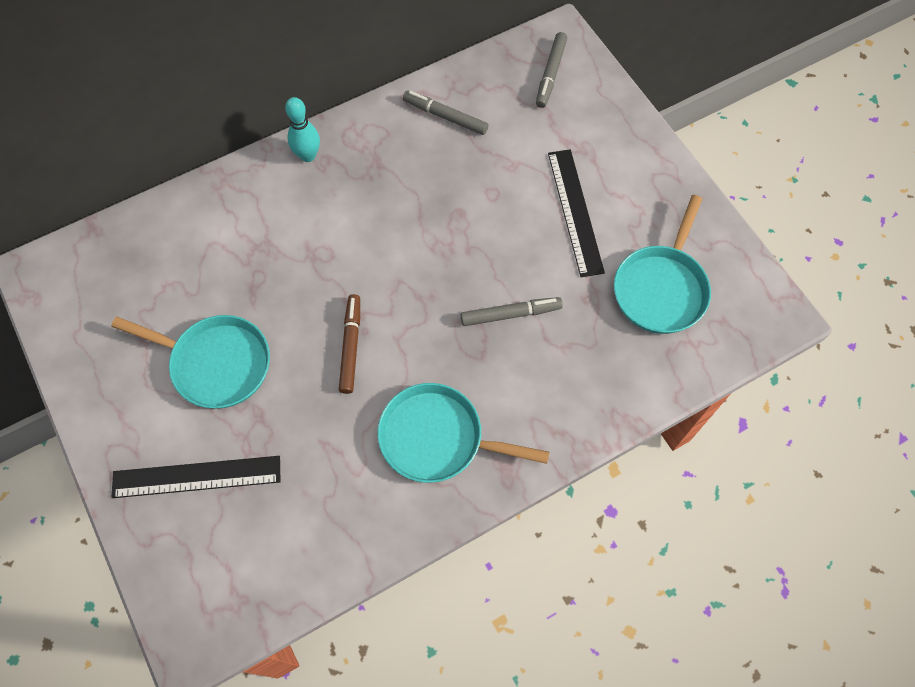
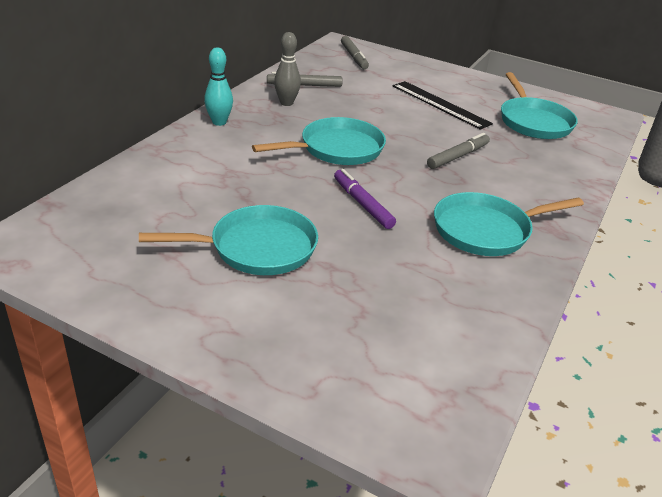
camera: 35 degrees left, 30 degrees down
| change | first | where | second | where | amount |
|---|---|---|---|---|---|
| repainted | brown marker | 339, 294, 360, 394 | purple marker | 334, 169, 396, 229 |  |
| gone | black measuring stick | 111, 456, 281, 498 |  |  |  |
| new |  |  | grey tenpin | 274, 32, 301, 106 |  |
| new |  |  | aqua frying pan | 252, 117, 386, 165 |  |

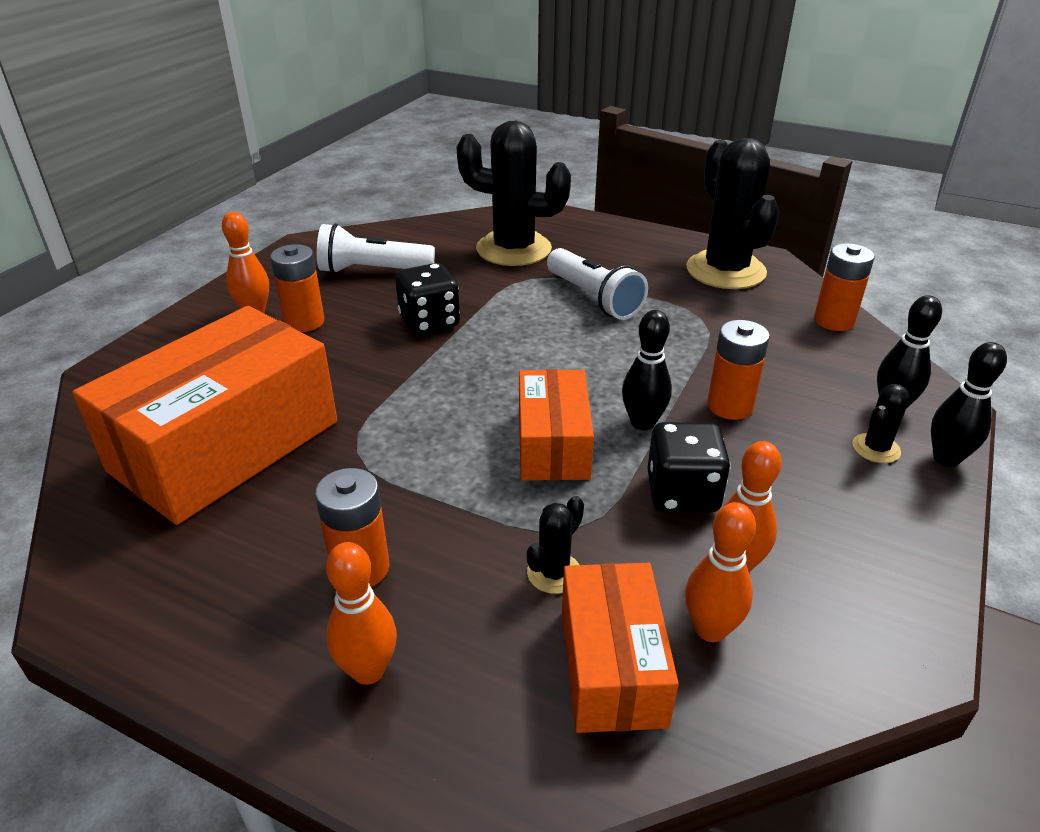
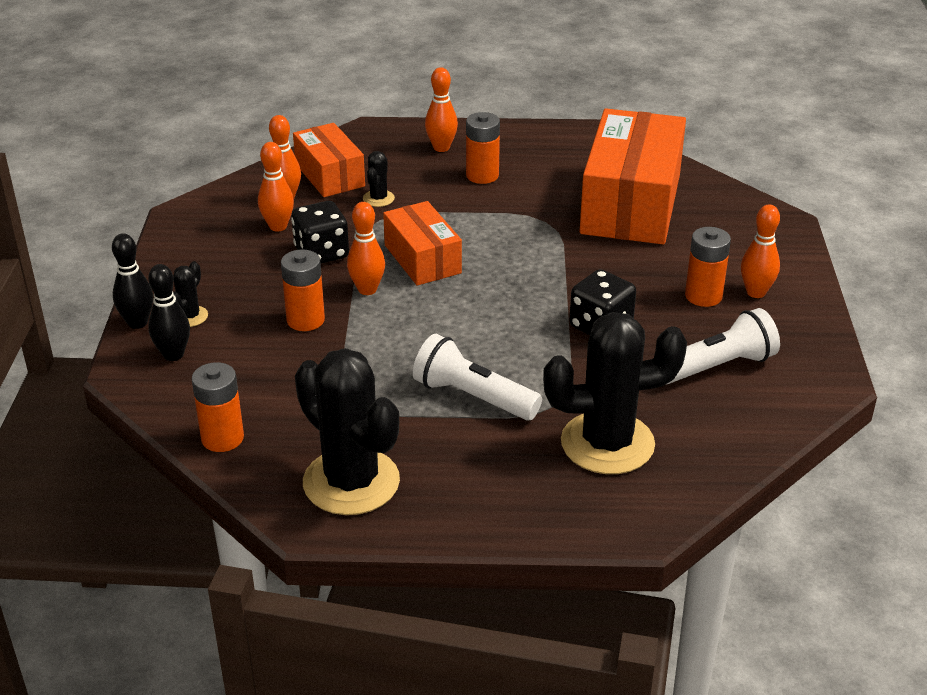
camera: 155 degrees right, 0 degrees up
| change | first | where | second | where | amount |
|---|---|---|---|---|---|
| repainted | black tenpin | 622, 310, 672, 431 | bright orange tenpin | 347, 202, 385, 295 |  |

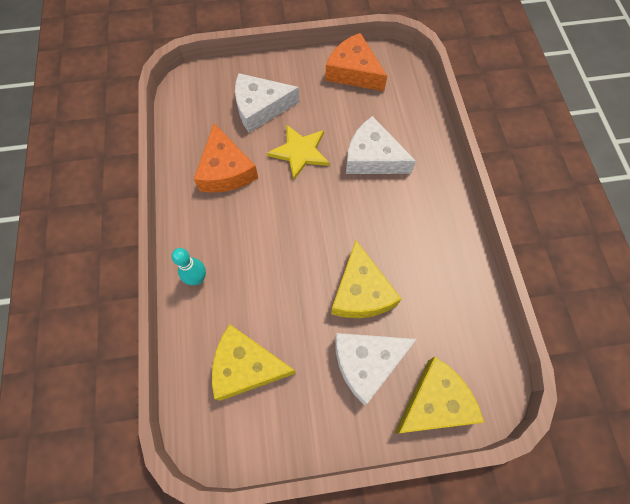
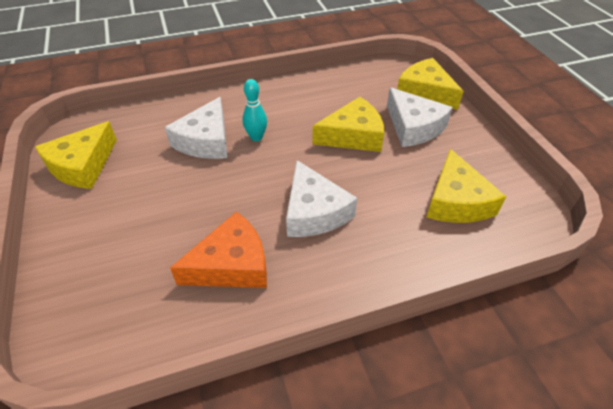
camera: 100 degrees left, 20 degrees down
| change | first | where | second | where | amount |
|---|---|---|---|---|---|
| repainted | bright orange piece of cheese | 325, 33, 387, 91 | yellow piece of cheese | 35, 121, 117, 189 |  |
| shifted | snow-white piece of cheese | 235, 73, 299, 133 |  | 286, 160, 357, 237 |  |
| gone | yellow star shape | 267, 124, 330, 180 |  |  |  |
| shifted | aqua tenpin | 171, 248, 206, 285 |  | 243, 79, 267, 141 |  |

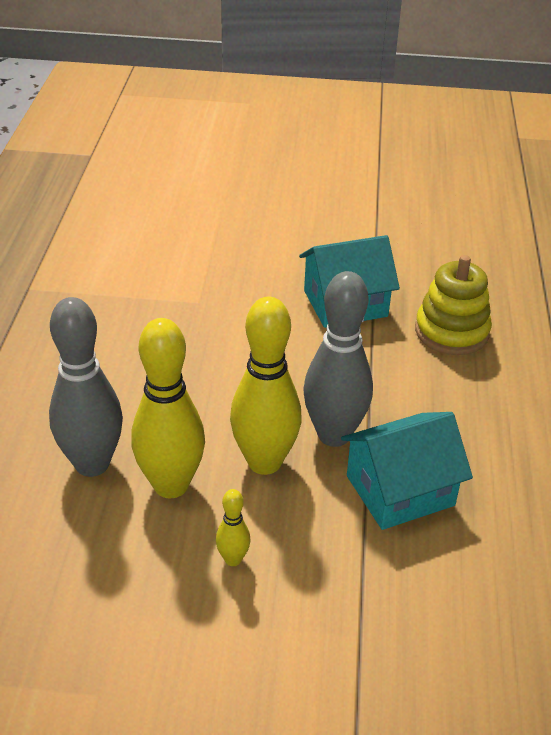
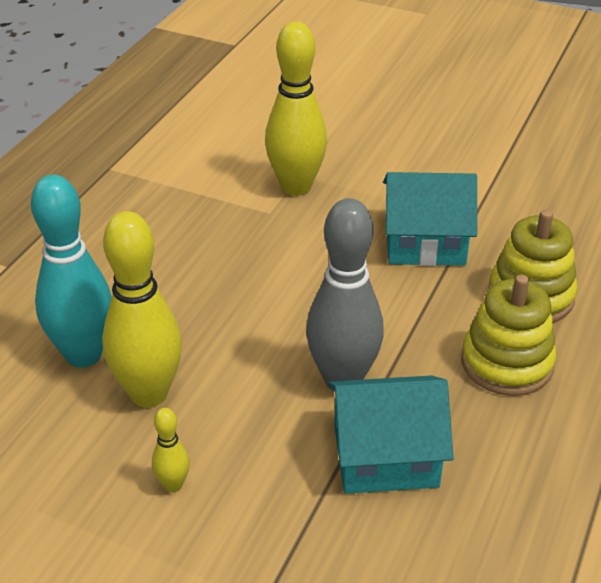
camera: 20 degrees right, 0 degrees up
| change | first | where | second | where | amount |
|---|---|---|---|---|---|
| shifted | yellow tenpin | 230, 296, 302, 475 |  | 265, 21, 327, 196 |  |
| repainted | grey tenpin | 49, 297, 123, 477 | aqua tenpin | 31, 175, 112, 367 |  |
| new |  |  | yellow stacking rings | 461, 275, 556, 396 |  |

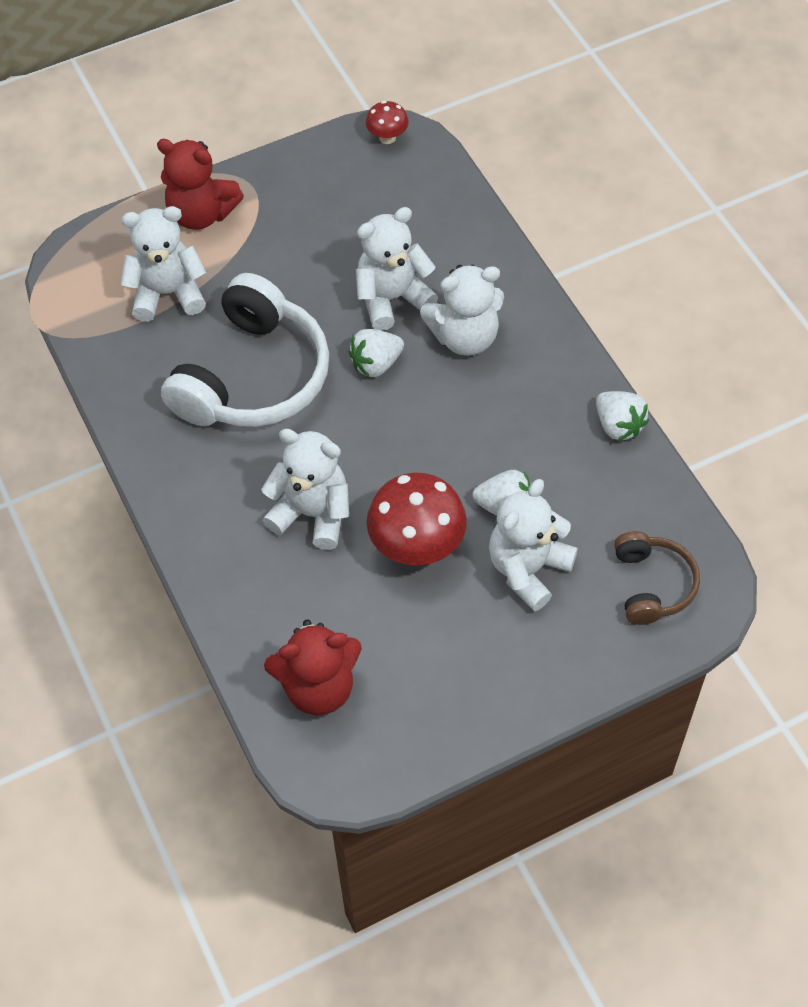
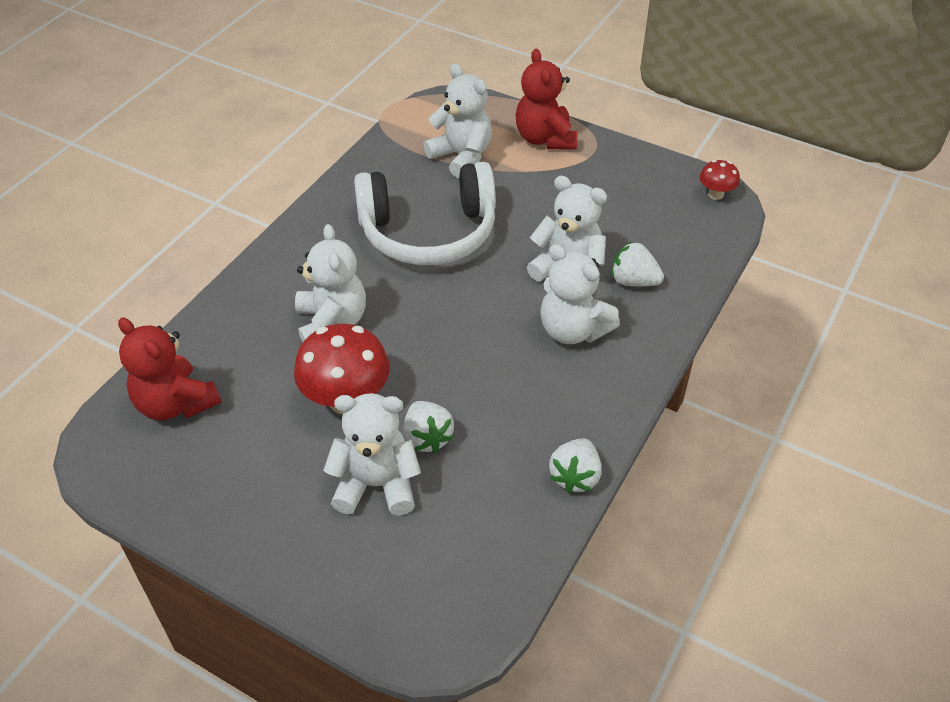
camera: 55 degrees right, 10 degrees down
| change | first | where | second | where | amount |
|---|---|---|---|---|---|
| shifted | snow-white berry | 348, 329, 404, 378 |  | 612, 241, 664, 286 |  |
| gone | brown headphones | 614, 531, 700, 625 |  |  |  |

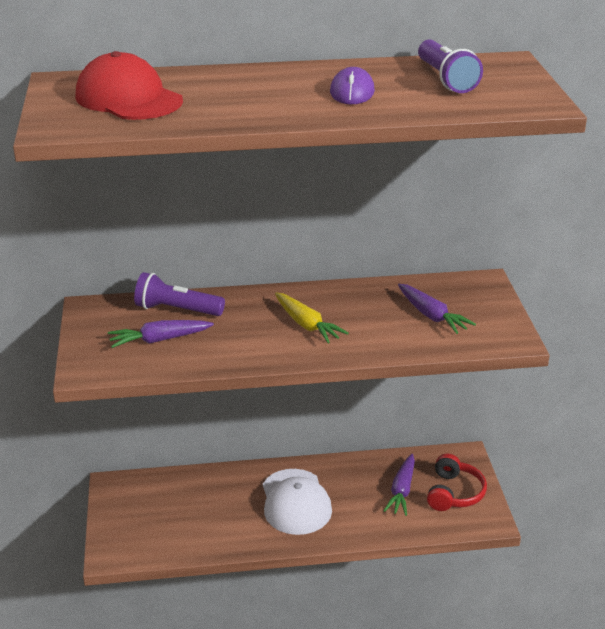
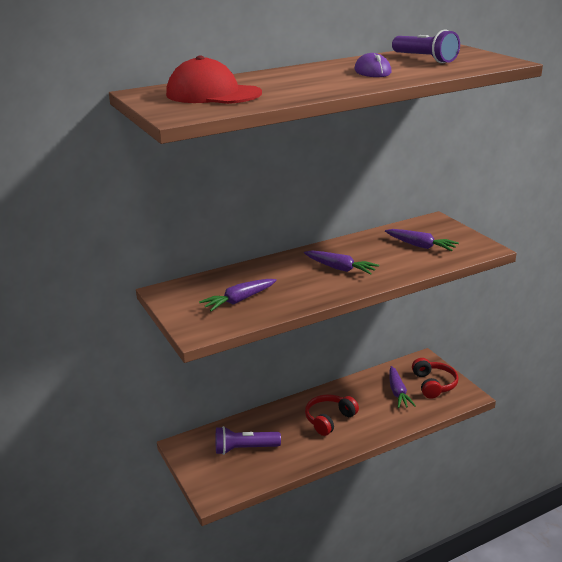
camera: 20 degrees left, 5 degrees down
| change | first | where | second | where | amount |
|---|---|---|---|---|---|
| shifted | purple pocket torch | 134, 272, 225, 316 |  | 216, 426, 281, 455 |  |
| repainted | yellow carrot | 275, 293, 349, 343 | purple carrot | 304, 250, 379, 275 |  |
| swapped | snow-white baseball cap | 263, 469, 332, 535 | scarlet headphones | 305, 394, 359, 436 |  |

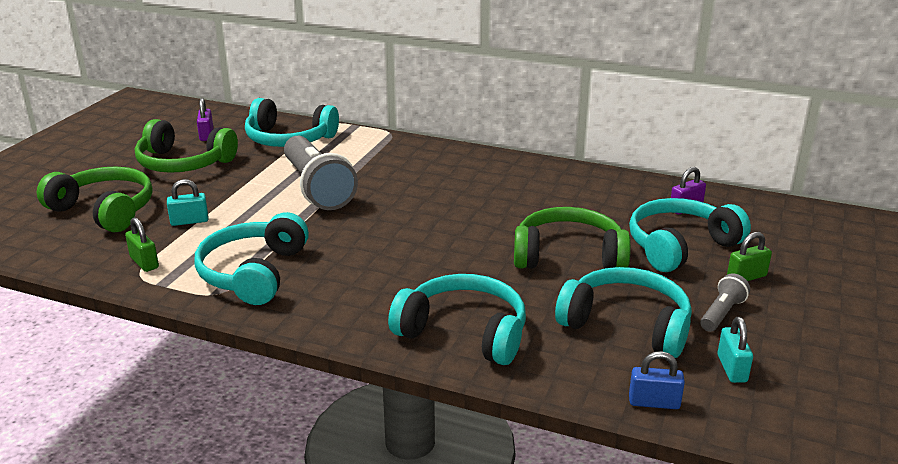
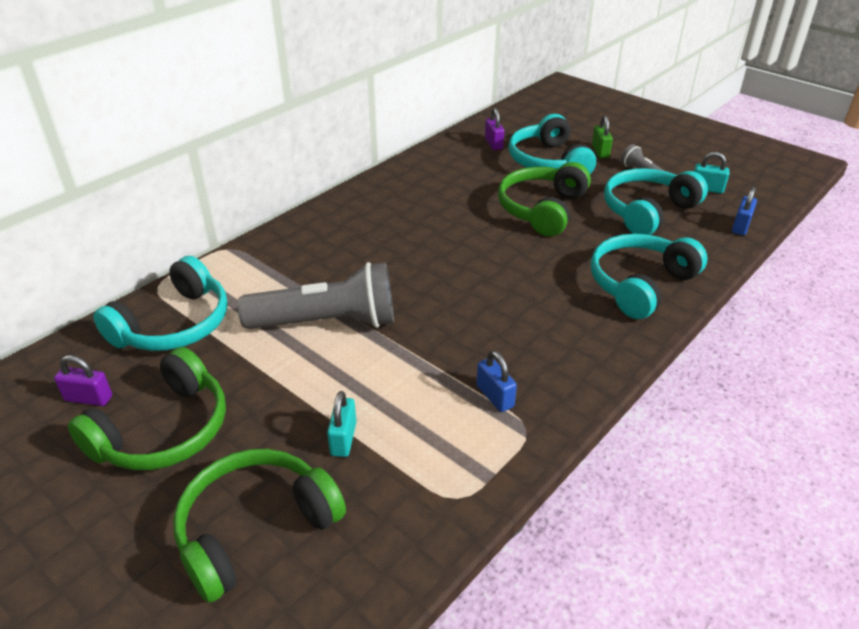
camera: 70 degrees left, 10 degrees up
| change | first | where | second | where | amount |
|---|---|---|---|---|---|
| swapped | aqua headphones | 194, 212, 309, 305 | royal blue lock | 476, 351, 517, 412 |  |
| gone | emerald lock | 125, 217, 159, 272 |  |  |  |

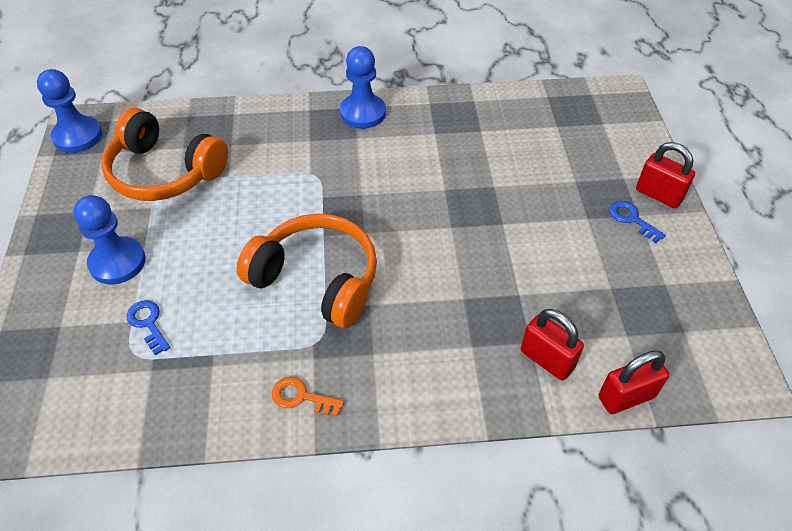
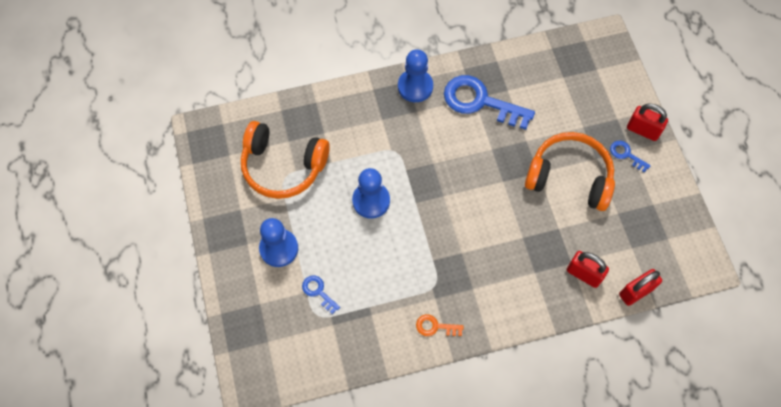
camera: 10 degrees left, 15 degrees up
| change | first | where | second | where | amount |
|---|---|---|---|---|---|
| shifted | royal blue game pawn | 37, 69, 102, 153 |  | 352, 168, 390, 219 |  |
| shifted | bright orange headphones | 237, 214, 377, 328 |  | 525, 132, 615, 211 |  |
| new |  |  | royal blue latchkey | 444, 75, 535, 130 |  |

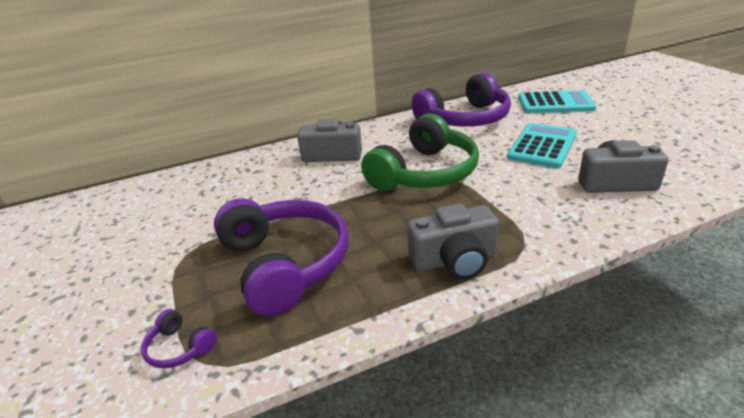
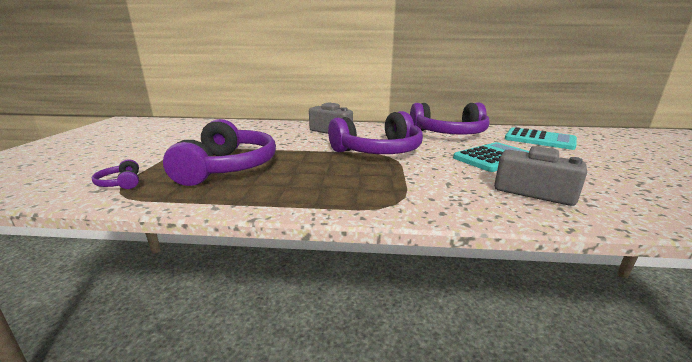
camera: 25 degrees right, 10 degrees down
| change | first | where | second | where | amount |
|---|---|---|---|---|---|
| repainted | emerald headphones | 361, 114, 479, 191 | purple headphones | 328, 111, 423, 154 |  |
| gone | grey compact camera | 407, 204, 499, 280 |  |  |  |

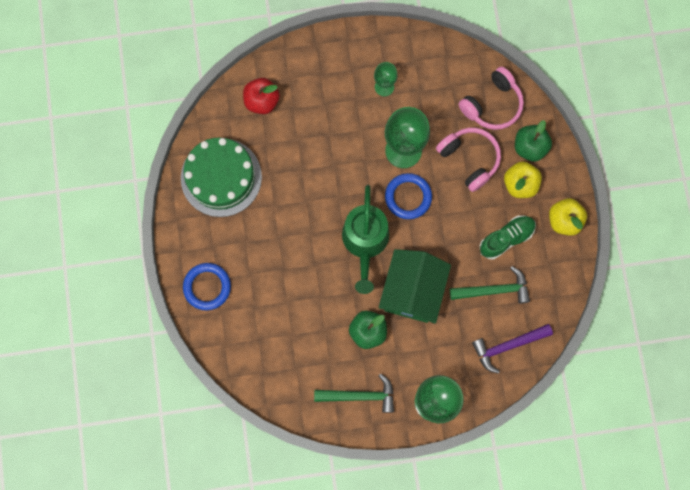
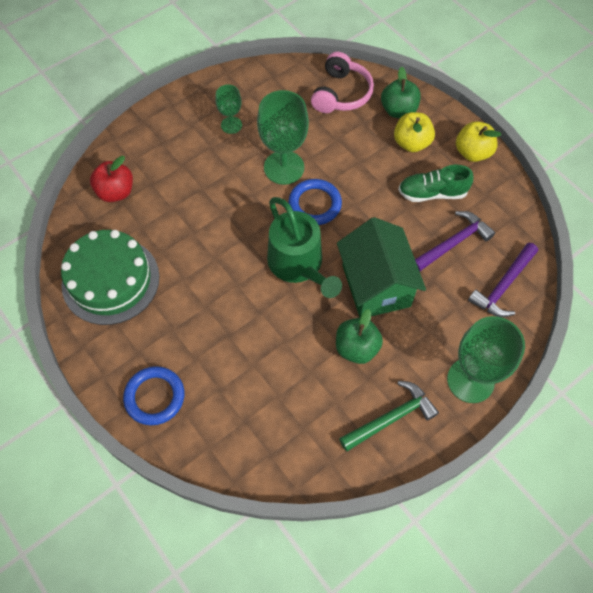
camera: 30 degrees left, 15 degrees down
| change | first | where | second | where | amount |
|---|---|---|---|---|---|
| gone | rosy headphones | 436, 128, 501, 192 |  |  |  |
| rotated | emerald lace-up shoe | 480, 215, 536, 259 |  | 398, 165, 473, 202 | 120 degrees counterclockwise |
| repainted | emerald hammer | 450, 266, 530, 303 | purple hammer | 415, 211, 495, 271 |  |

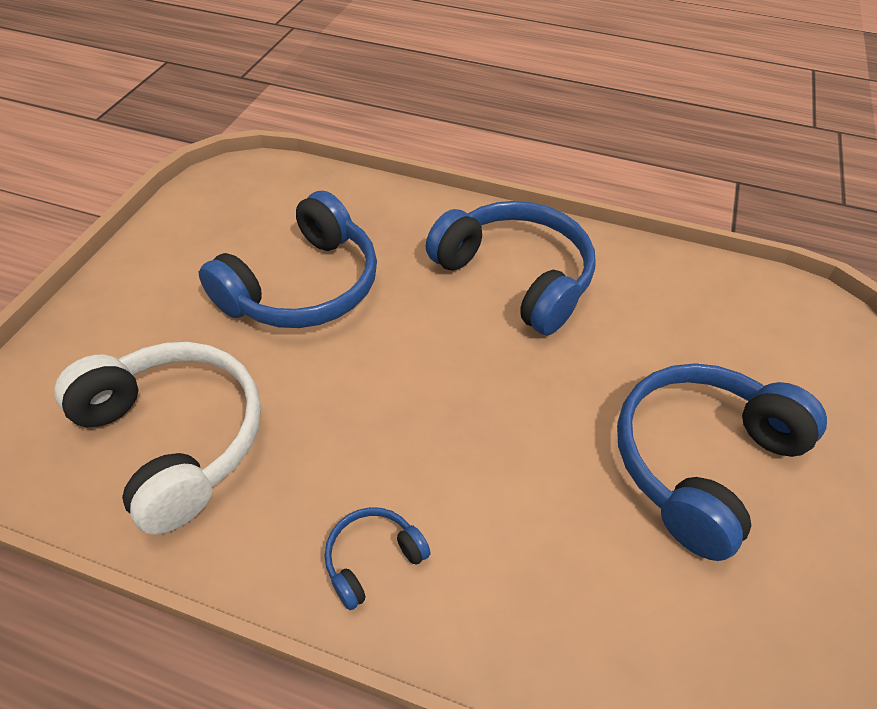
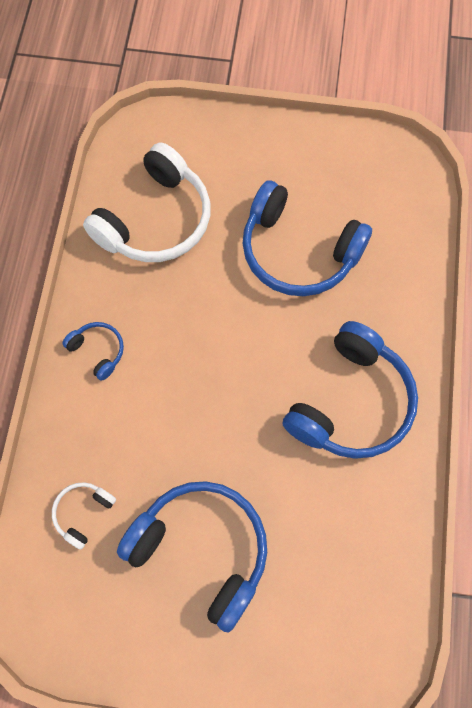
camera: 80 degrees right, 20 degrees up
| change | first | where | second | where | amount |
|---|---|---|---|---|---|
| new |  |  | snow-white headphones | 52, 482, 116, 550 |  |

